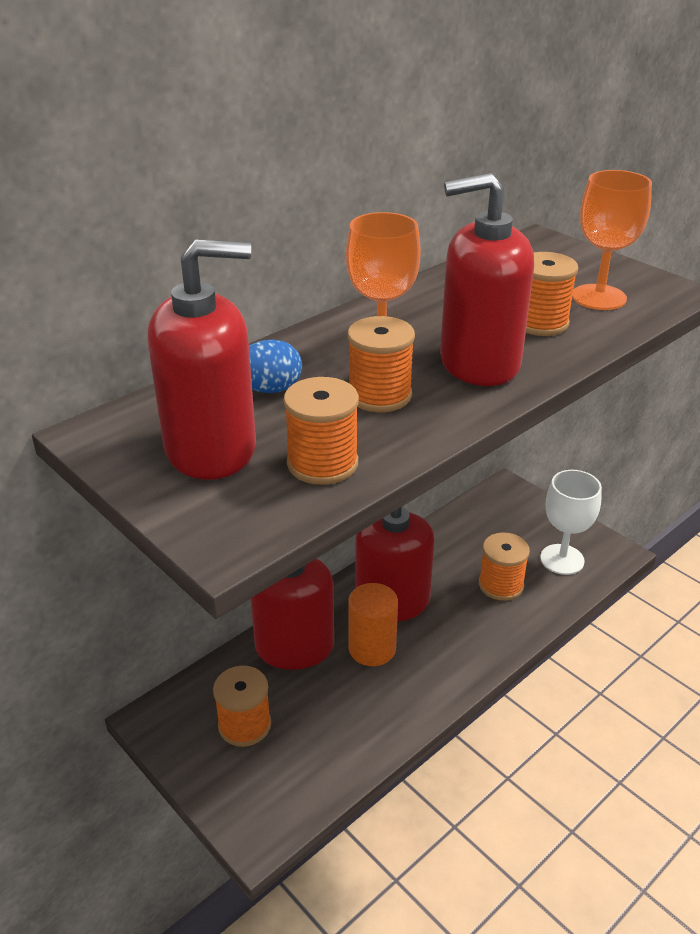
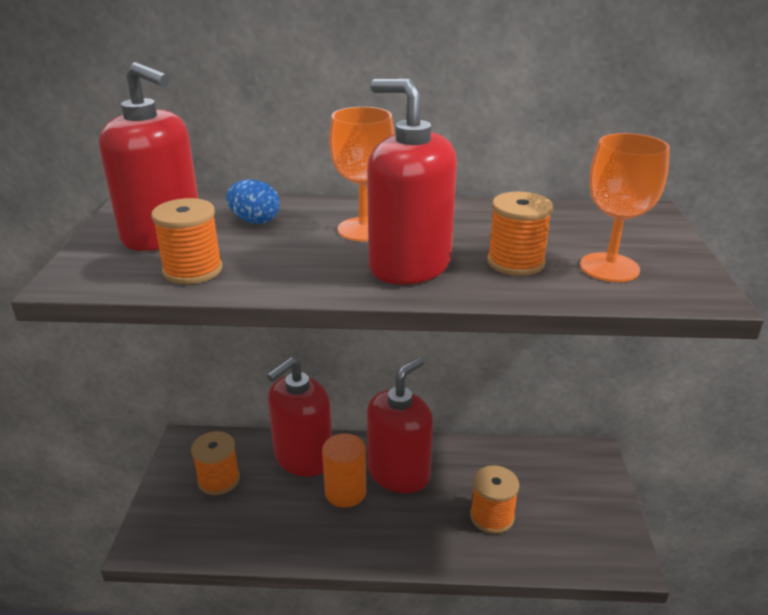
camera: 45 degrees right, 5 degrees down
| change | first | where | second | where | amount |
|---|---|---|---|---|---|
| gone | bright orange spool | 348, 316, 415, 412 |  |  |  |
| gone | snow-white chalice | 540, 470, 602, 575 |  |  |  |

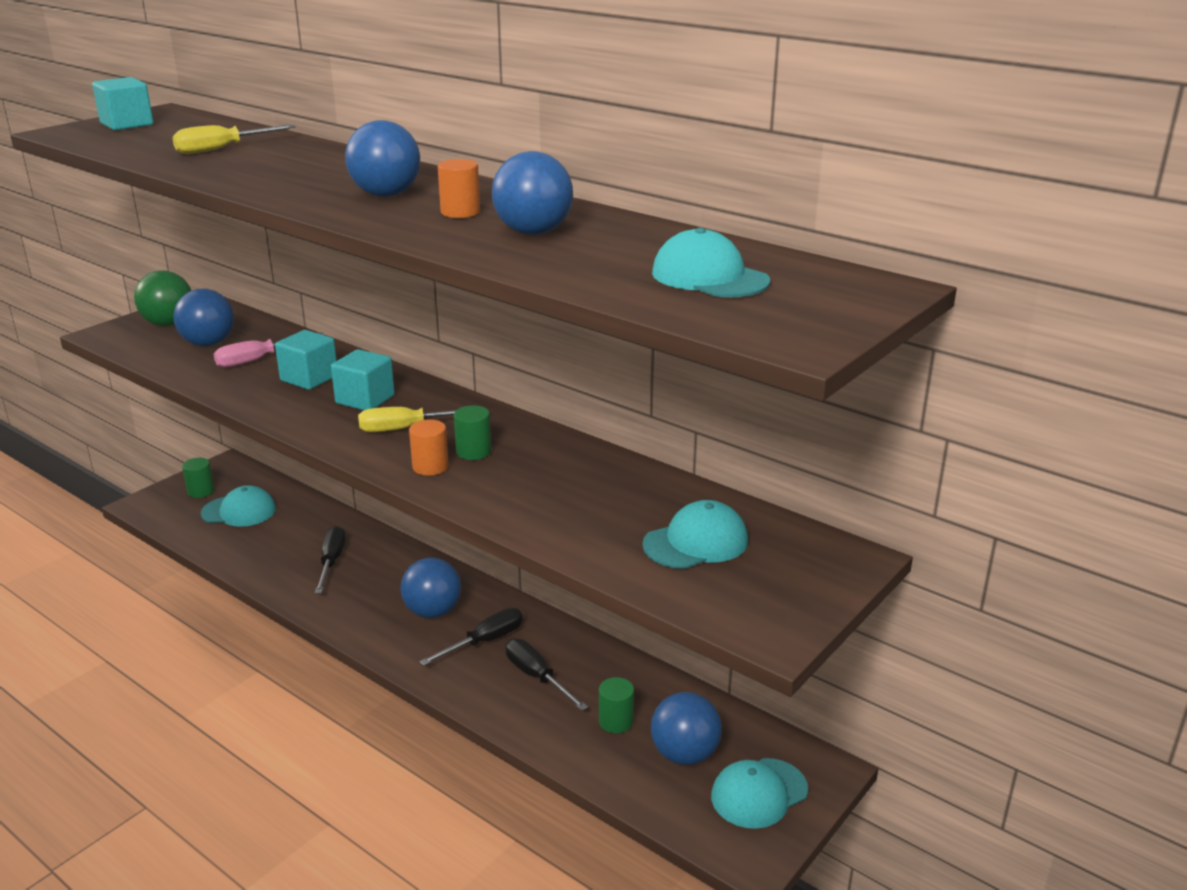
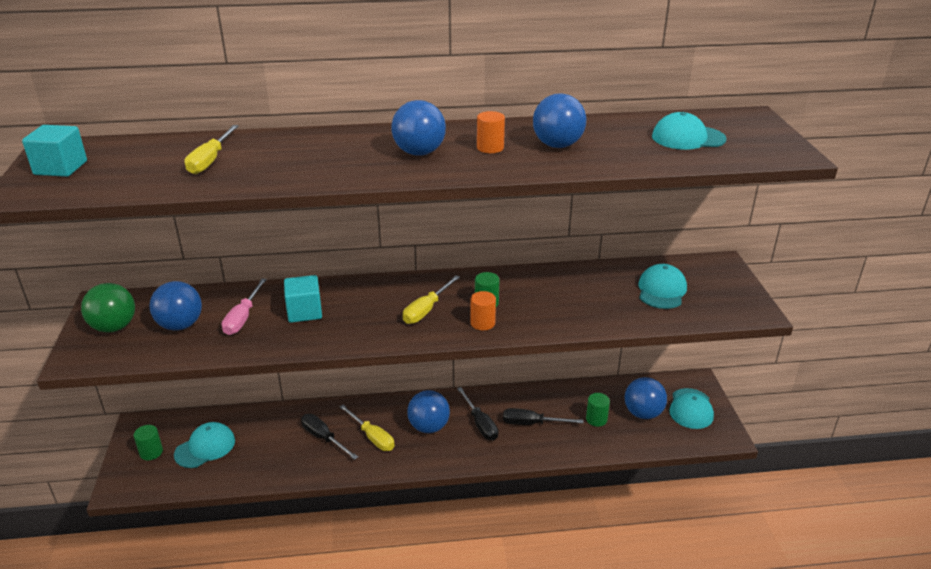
camera: 45 degrees left, 5 degrees up
| change | first | where | second | where | amount |
|---|---|---|---|---|---|
| gone | aqua solid cube | 331, 349, 395, 410 |  |  |  |
| rotated | black screwdriver | 420, 608, 523, 666 |  | 457, 387, 498, 440 | 150 degrees clockwise |
| new |  |  | yellow screwdriver | 340, 405, 395, 451 |  |

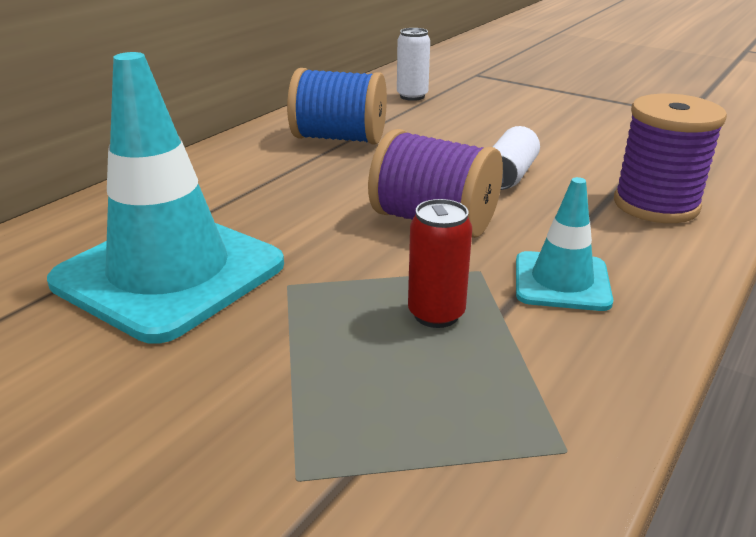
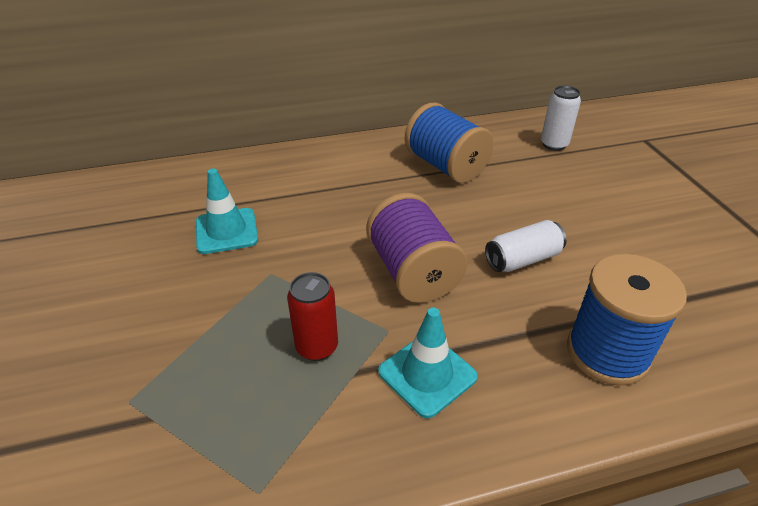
camera: 40 degrees right, 10 degrees up
| change | first | where | second | where | amount |
|---|---|---|---|---|---|
| scaled | aqua road cone | 47, 52, 284, 344 |  | 196, 168, 258, 254 | x0.51 |
| repainted | purple spool | 614, 94, 727, 223 | royal blue spool | 567, 254, 687, 386 |  |

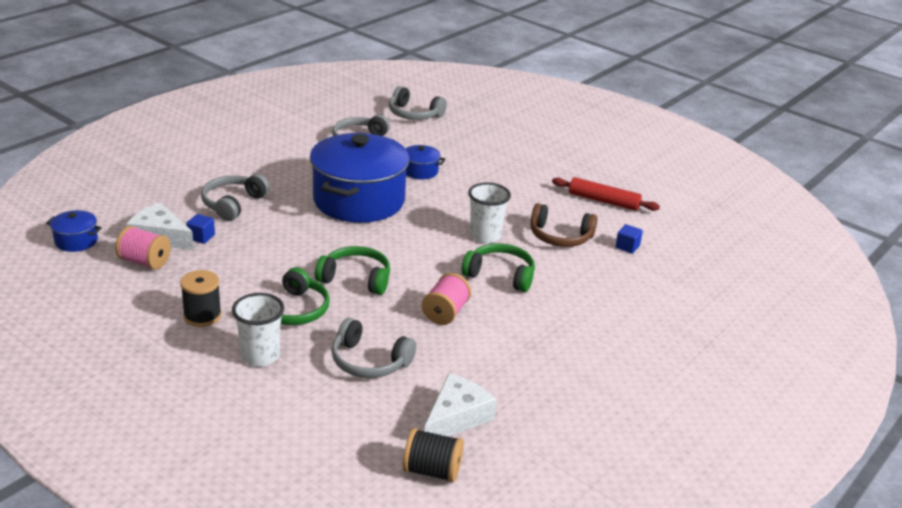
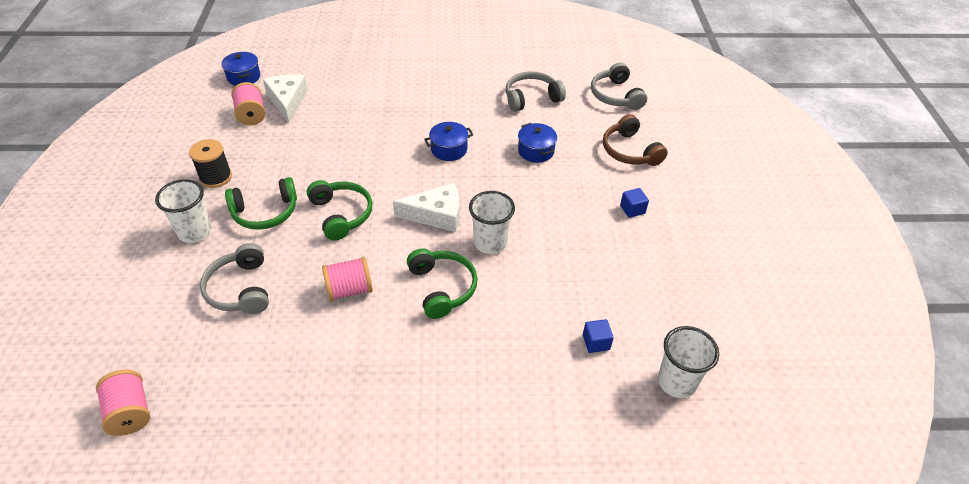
camera: 50 degrees right, 15 degrees up
| change | first | where | second | where | amount |
|---|---|---|---|---|---|
| scaled | royal blue stockpot | 310, 133, 410, 223 |  | 424, 122, 474, 161 | x0.41 |
| gone | grey headphones | 201, 174, 270, 221 |  |  |  |
| gone | scarlet pastry roller | 552, 177, 660, 211 |  |  |  |
| shifted | brown headphones | 531, 203, 598, 247 |  | 603, 114, 668, 166 |  |
| shifted | royal blue solid cube | 186, 214, 215, 244 |  | 620, 188, 649, 218 |  |
| shifted | snow-white piece of cheese | 425, 373, 497, 437 |  | 393, 183, 459, 232 |  |
| repainted | black spool | 403, 428, 464, 482 | rosy spool | 96, 370, 150, 436 |  |
| new |  |  | snow-white beaker | 658, 326, 719, 398 |  |

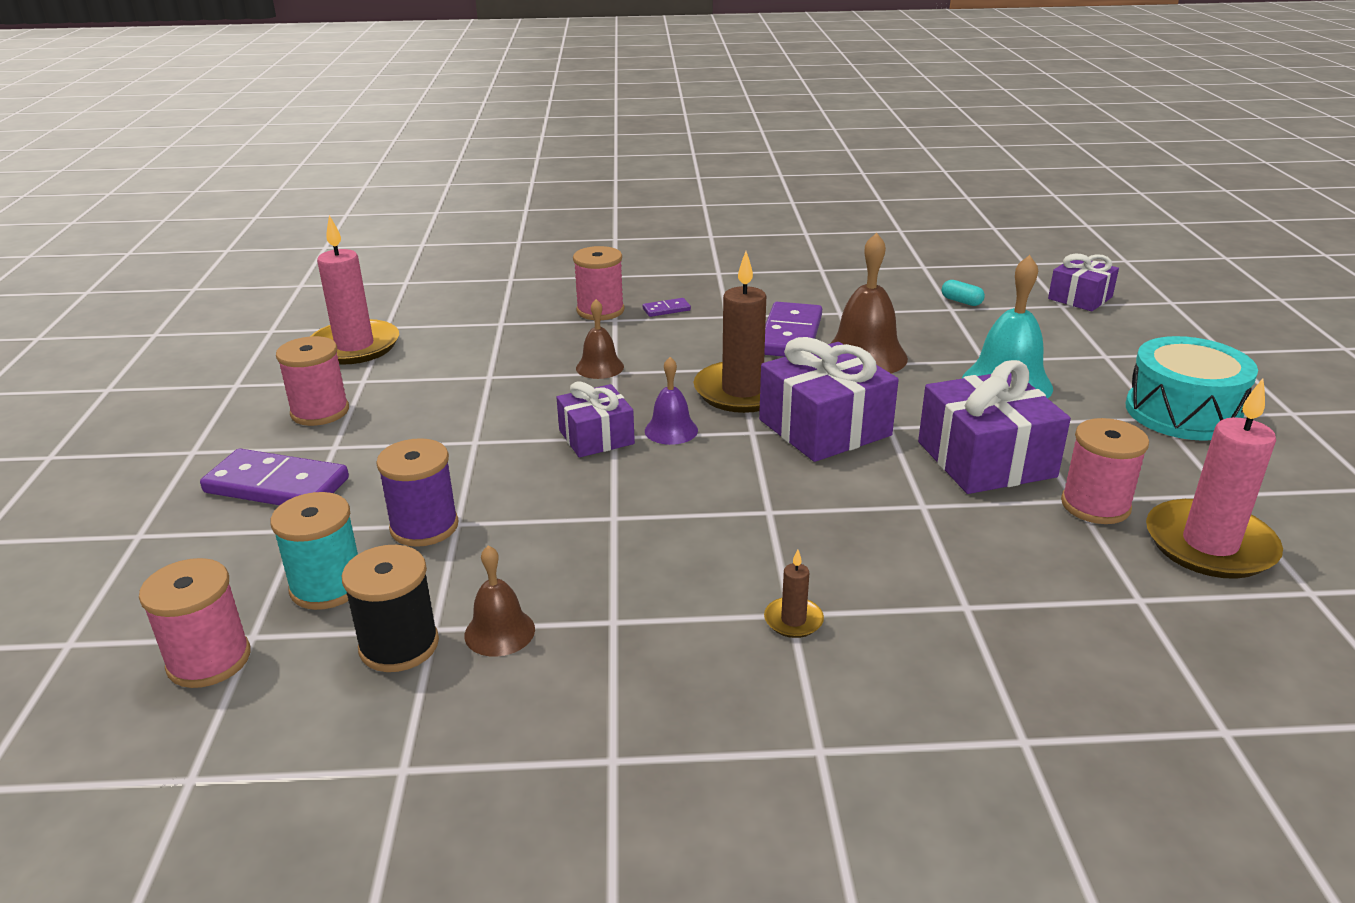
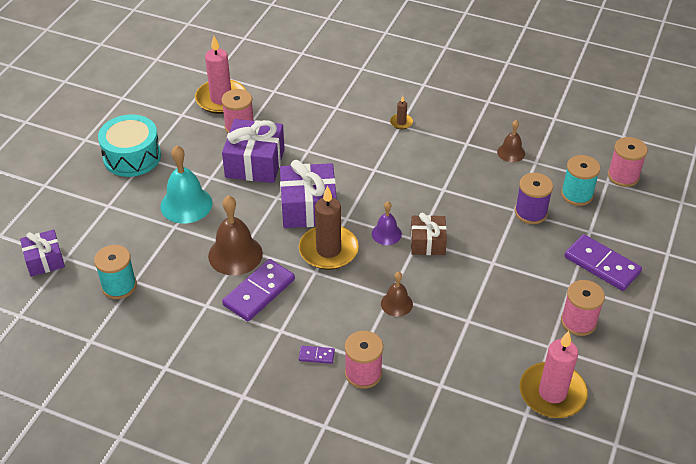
camera: 155 degrees left, 15 degrees up
| change | first | where | second | where | amount |
|---|---|---|---|---|---|
| swapped | aqua pill shape | 942, 280, 985, 306 | aqua spool | 94, 245, 137, 299 |  |
| repainted | purple gift | 556, 381, 635, 458 | brown gift | 411, 213, 447, 255 |  |
| gone | black spool | 342, 545, 439, 672 |  |  |  |

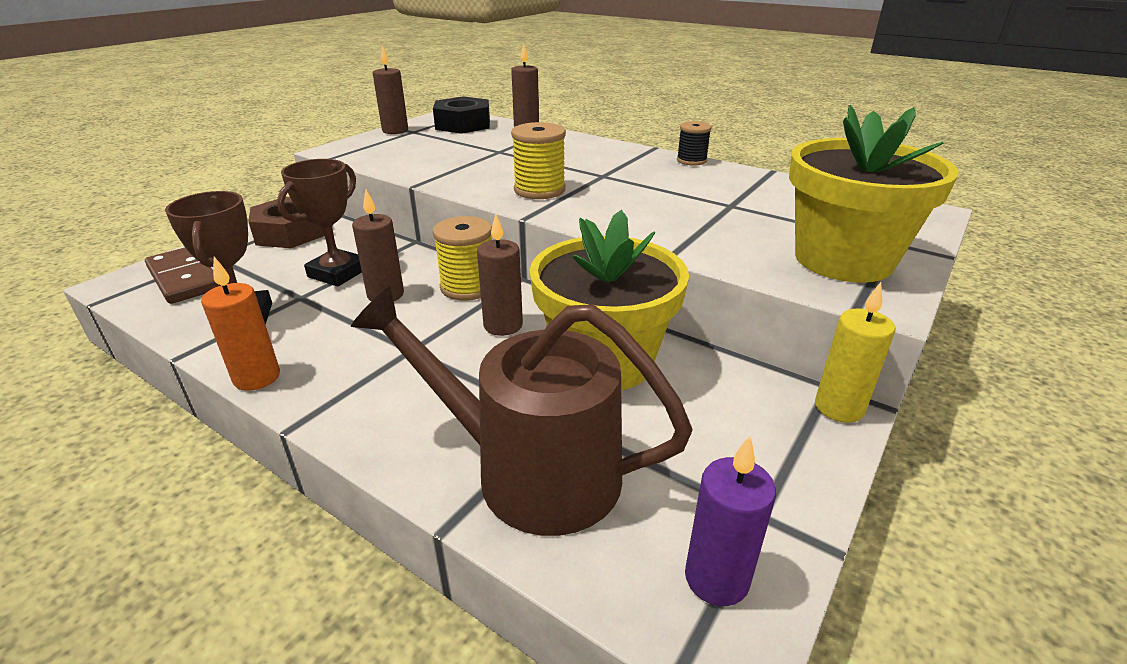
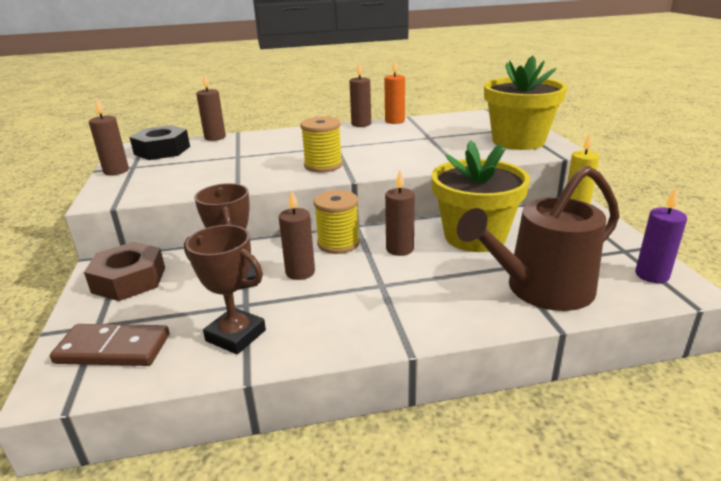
camera: 45 degrees left, 5 degrees down
| change | first | where | second | where | amount |
|---|---|---|---|---|---|
| swapped | black spool | 677, 121, 712, 166 | brown wax candle | 349, 62, 371, 127 |  |
| shifted | bright orange wax candle | 201, 257, 280, 391 |  | 384, 59, 405, 124 |  |

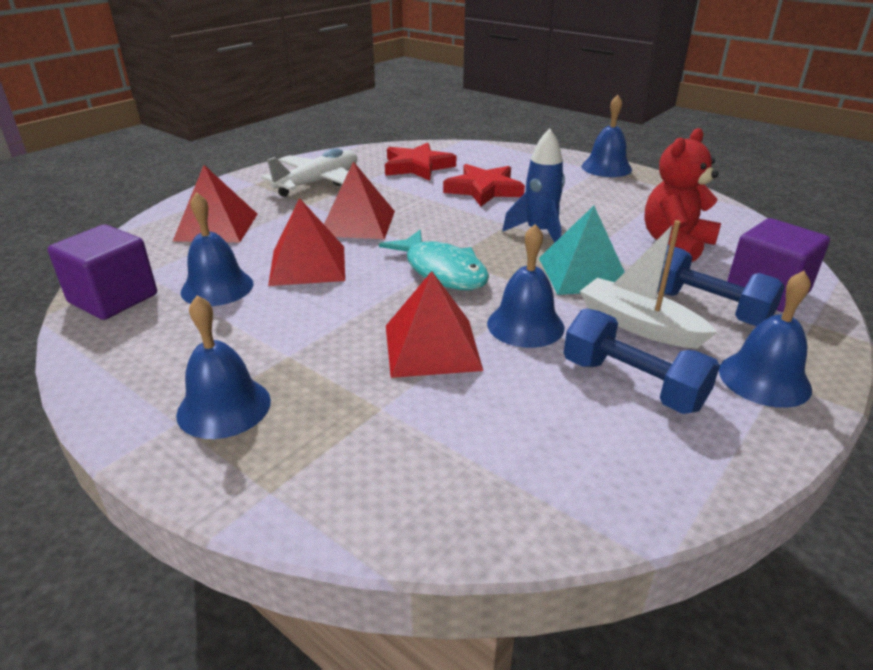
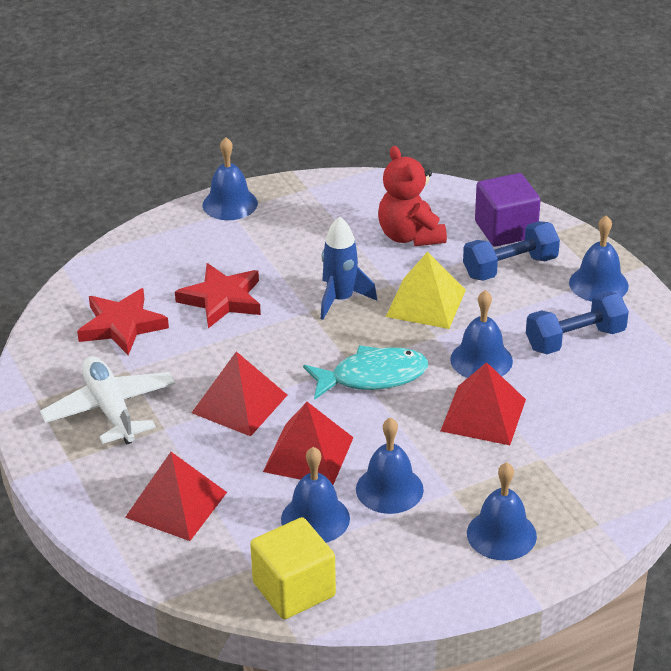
camera: 65 degrees left, 5 degrees up
| change | first | where | second | where | amount |
|---|---|---|---|---|---|
| repainted | aqua pyramid | 539, 206, 625, 295 | yellow pyramid | 386, 252, 466, 329 |  |
| gone | snow-white toy boat | 580, 220, 718, 349 |  |  |  |
| repainted | purple solid cube | 48, 224, 157, 320 | yellow solid cube | 250, 517, 336, 619 |  |
| new |  |  | royal blue bell | 356, 418, 424, 514 |  |

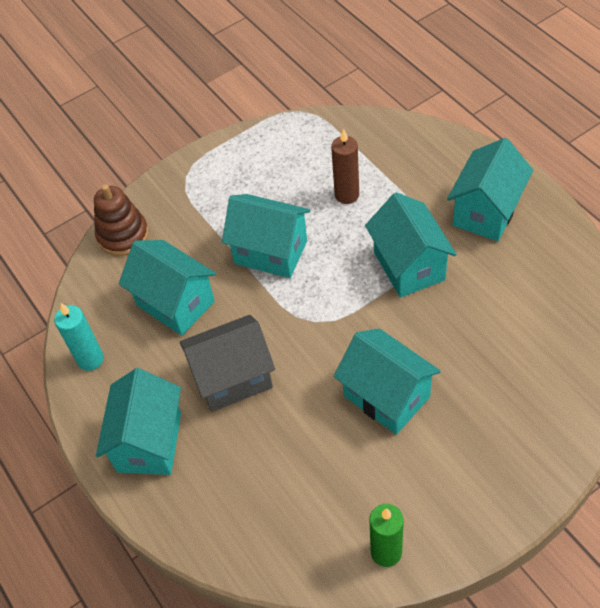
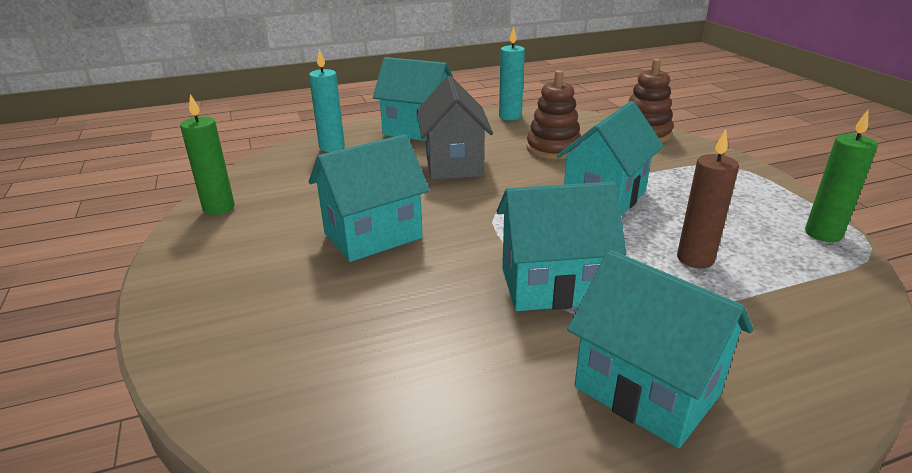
camera: 100 degrees right, 25 degrees down
| change | first | where | second | where | amount |
|---|---|---|---|---|---|
| swapped | aqua house | 119, 240, 216, 336 | brown stacking rings | 526, 70, 581, 159 |  |
| new |  |  | aqua wax candle | 309, 49, 345, 152 |  |
| new |  |  | emerald wax candle | 805, 110, 878, 242 |  |

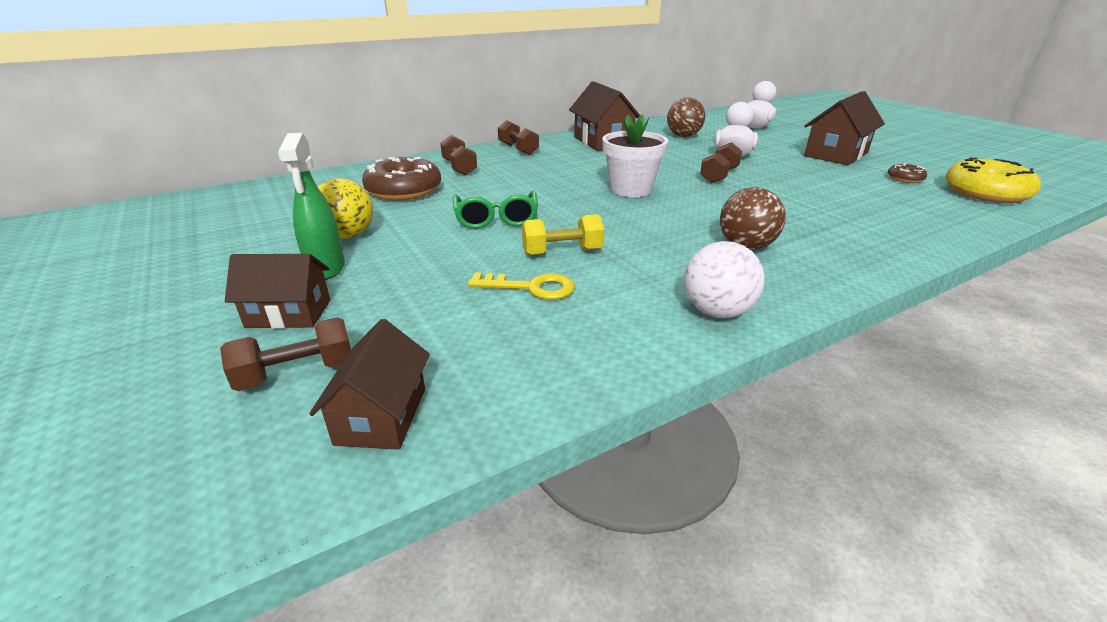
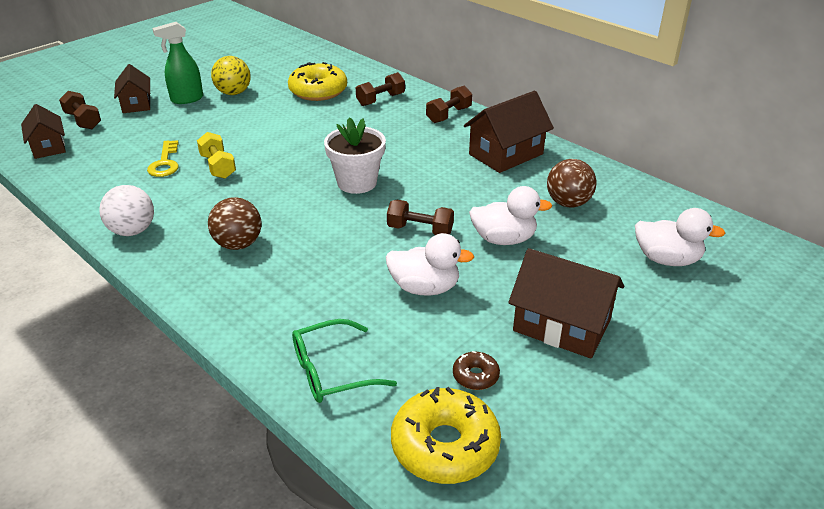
camera: 75 degrees right, 5 degrees up
| change | first | where | second | where | amount |
|---|---|---|---|---|---|
| repainted | brown donut | 362, 157, 441, 201 | yellow donut | 288, 62, 347, 101 |  |
| shifted | emerald glasses | 453, 191, 538, 229 |  | 292, 319, 397, 403 |  |
| rotated | brown house | 309, 319, 430, 450 |  | 21, 104, 66, 159 | 75 degrees clockwise |
| new |  |  | snow-white rubber duck | 386, 233, 474, 296 |  |

